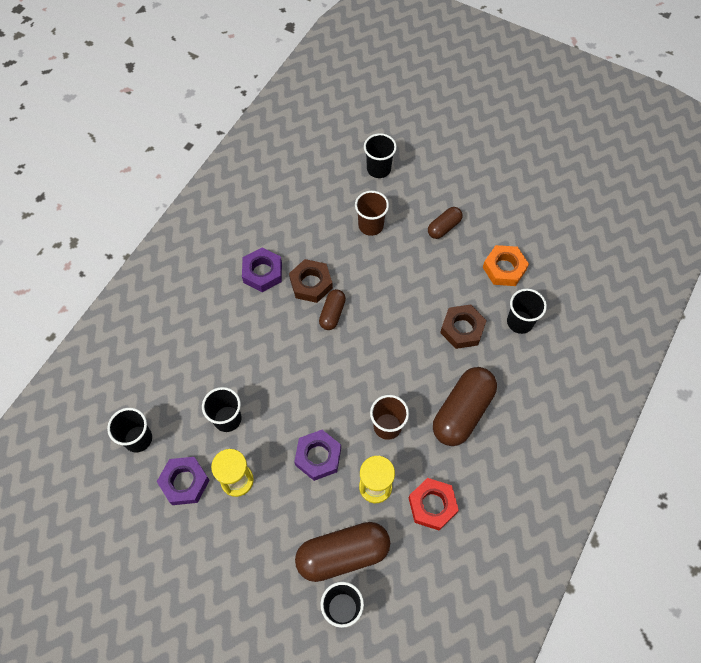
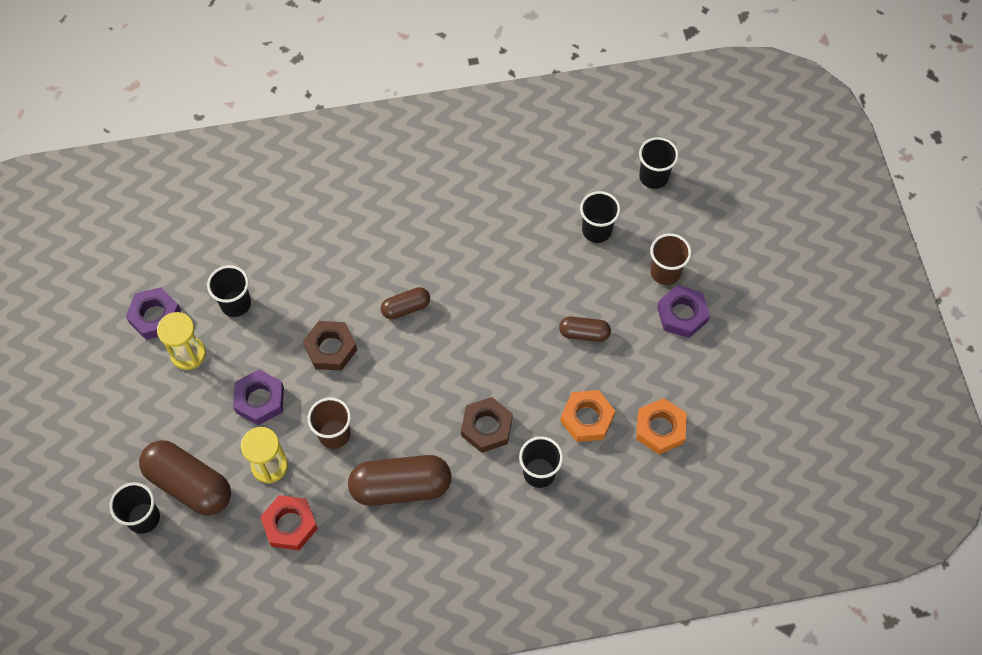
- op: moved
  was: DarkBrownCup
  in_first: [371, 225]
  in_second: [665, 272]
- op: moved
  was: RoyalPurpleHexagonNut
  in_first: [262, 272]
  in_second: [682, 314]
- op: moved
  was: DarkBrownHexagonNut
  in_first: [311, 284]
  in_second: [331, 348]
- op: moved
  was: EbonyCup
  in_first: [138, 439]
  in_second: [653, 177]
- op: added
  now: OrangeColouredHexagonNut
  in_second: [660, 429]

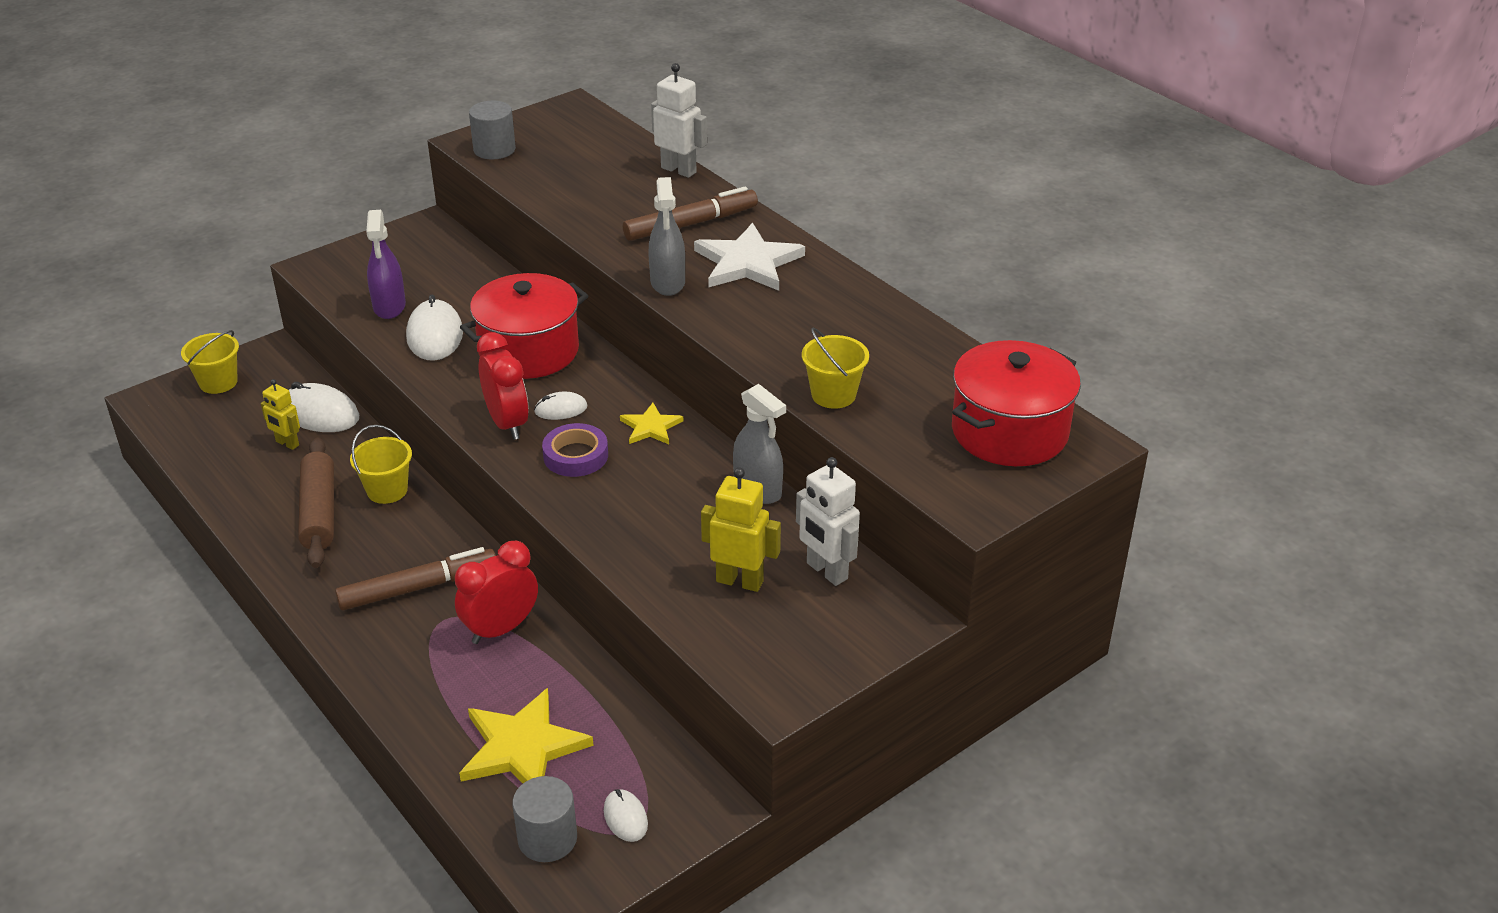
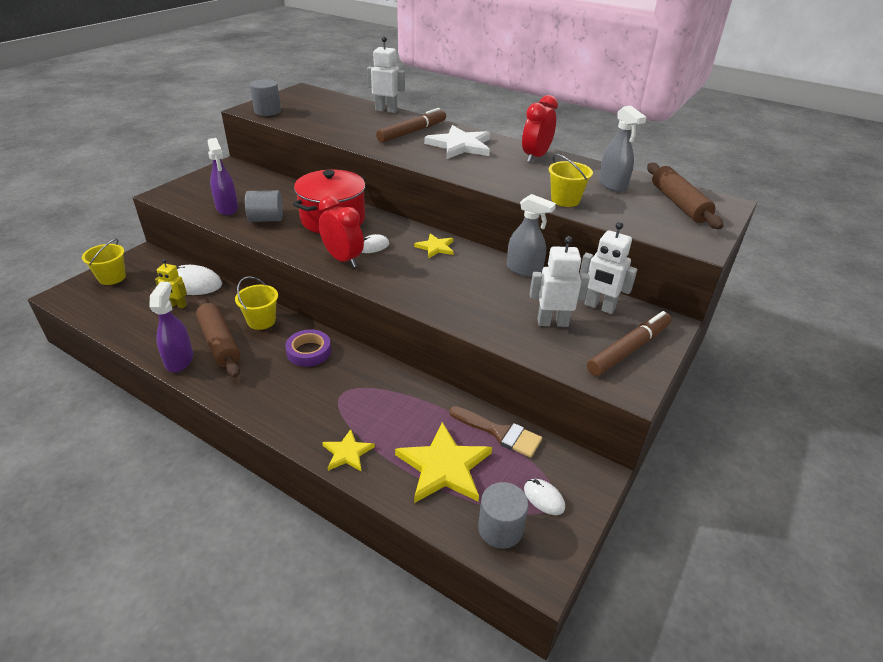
- op: moved
  was: GraySprayer
  in_first: [667, 283]
  in_second: [612, 185]
- op: replaced
  was: SnowWhiteComputerMouse
  now: GrayCylinder
  in_first: [435, 335]
  in_second: [266, 219]
- op: replaced
  was: ScarletCookingPot
  now: DarkBrownPastryRoller
  in_first: [1009, 431]
  in_second: [679, 204]
- op: moved
  was: RoyalPurpleRollOfTape
  in_first: [575, 456]
  in_second: [309, 351]
- op: recoloured
  was: BrightYellowToyRobot
  now: SnowWhiteToyRobot
  in_first: [740, 581]
  in_second: [552, 322]
- op: moved
  was: ScarletClock
  in_first: [501, 629]
  in_second: [535, 157]
- op: moved
  was: DarkBrownMarkerPen
  in_first: [418, 587]
  in_second: [628, 349]
- op: added
  now: RoyalPurpleSprayer
  in_second: [179, 360]
- op: added
  now: DarkBrownBrush
  in_second: [500, 433]
- op: added
  now: BrightYellowStarShape
  in_second: [347, 453]

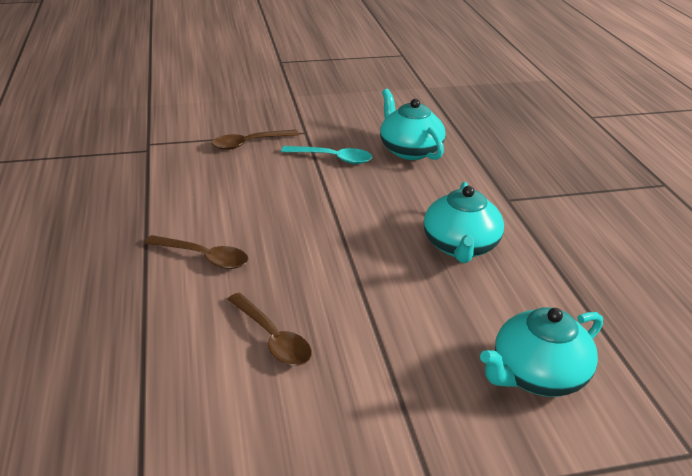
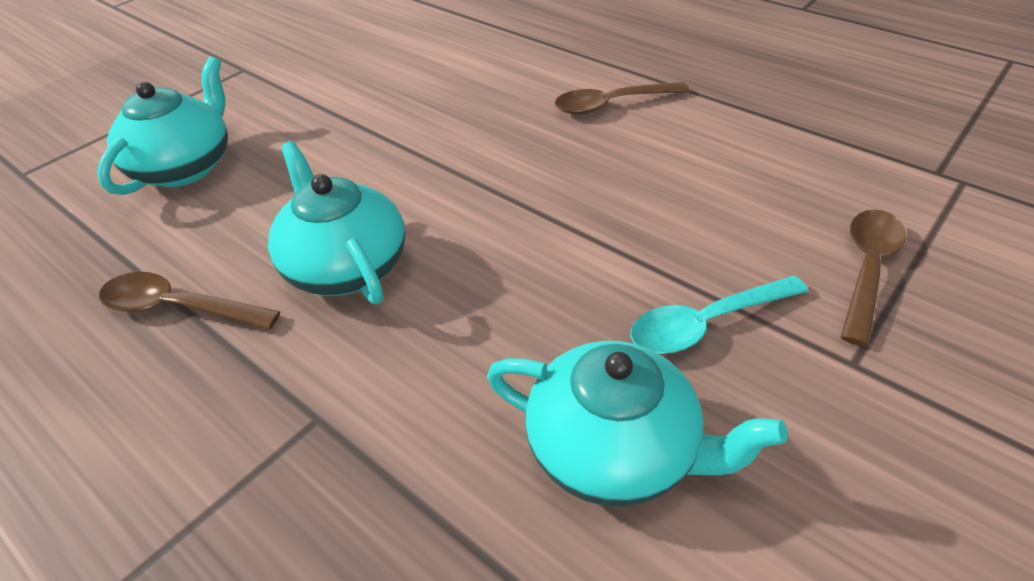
- op: moved
  was: DarkBrownTablespoon
  in_first: [272, 338]
  in_second: [179, 307]

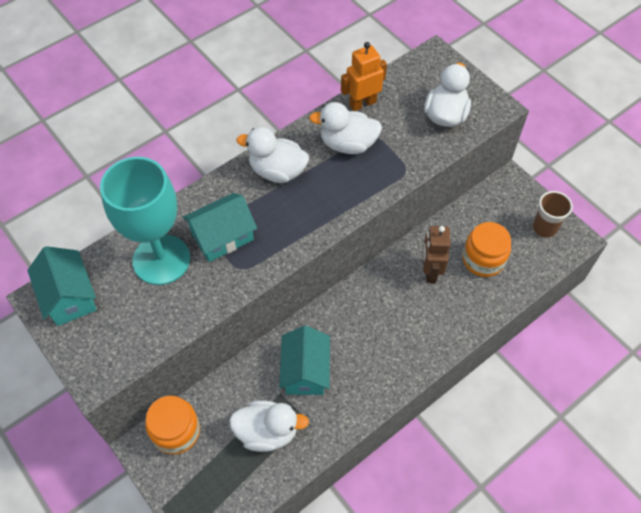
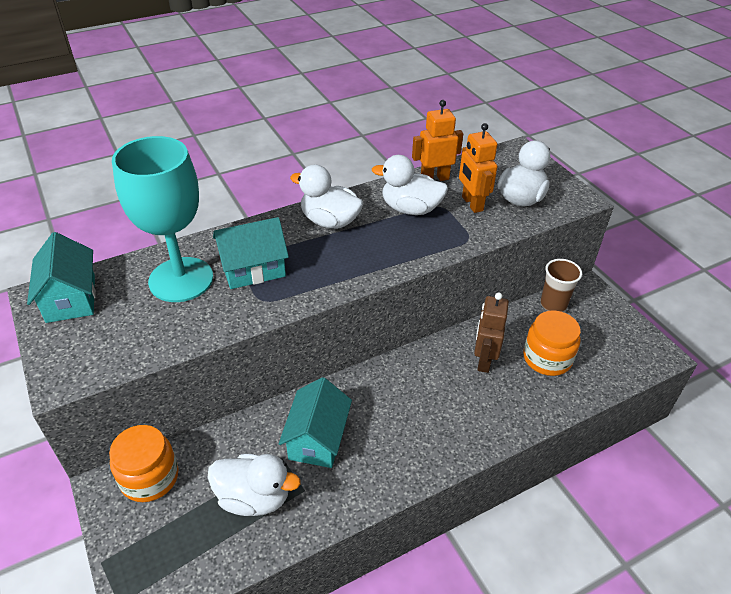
- op: moved
  was: DarkBrownCup
  in_first: [544, 228]
  in_second: [553, 304]
- op: added
  now: OrangeColouredToyRobot
  in_second: [472, 204]

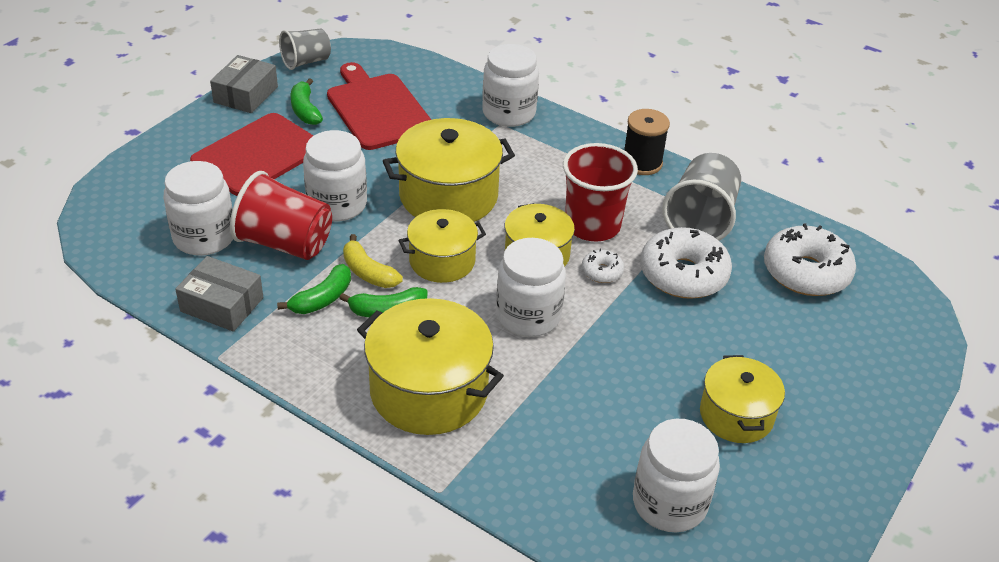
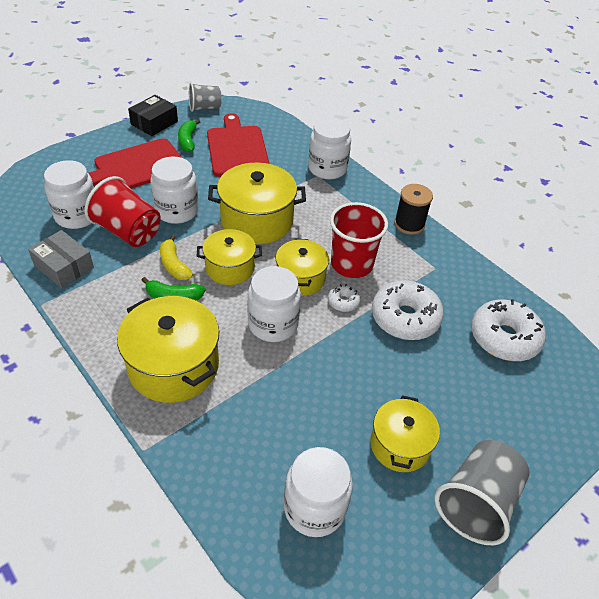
- op: recoloured
  was: GrayParcel
  now: EbonyParcel
  in_first: [246, 94]
  in_second: [154, 123]
- op: moved
  was: GrayCup
  in_first: [700, 219]
  in_second: [476, 502]
- op: removed
  was: GreenBanana
  in_first: [322, 299]

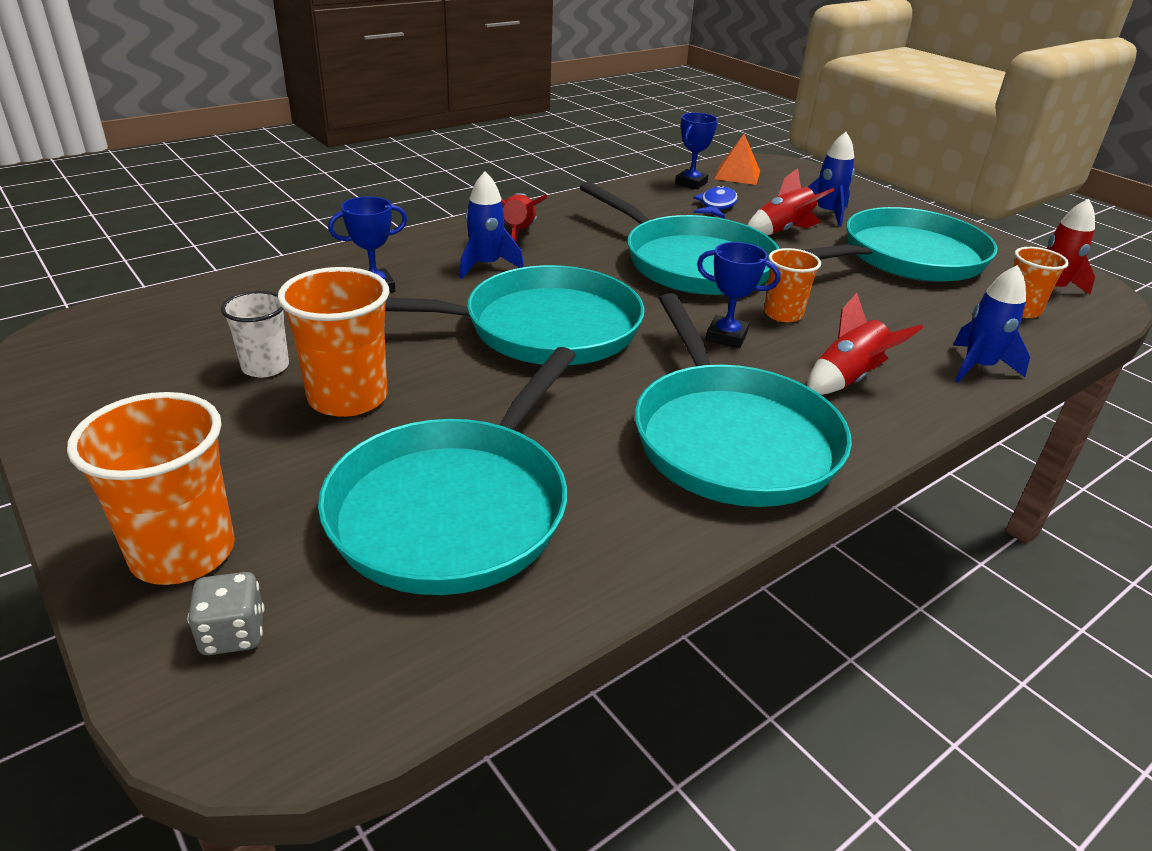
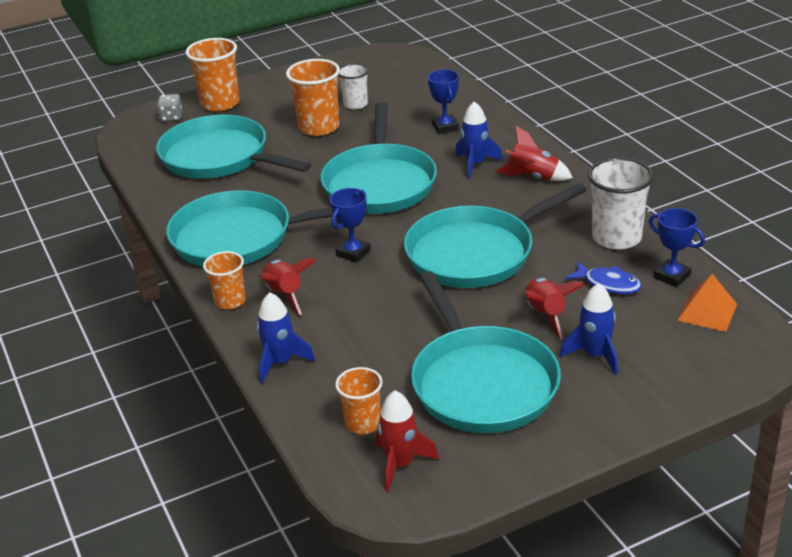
- op: moved
  was: OrangeColouredCup
  in_first: [783, 314]
  in_second: [230, 301]
- op: added
  now: SnowWhiteCup
  in_second: [616, 238]

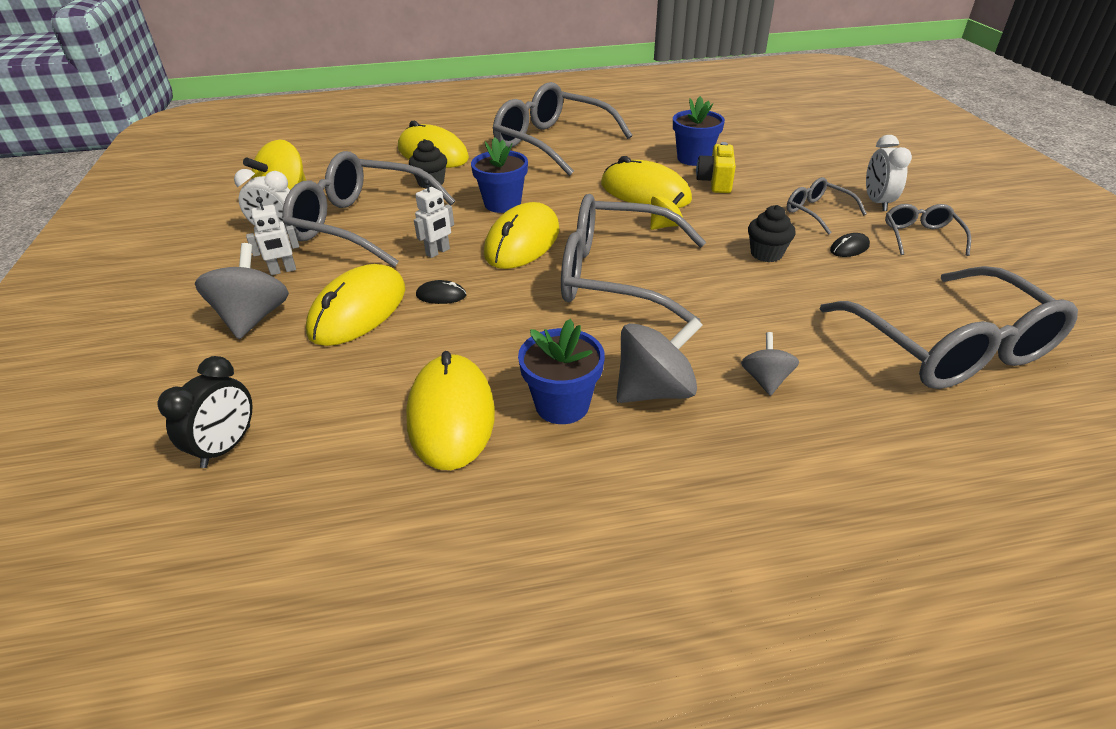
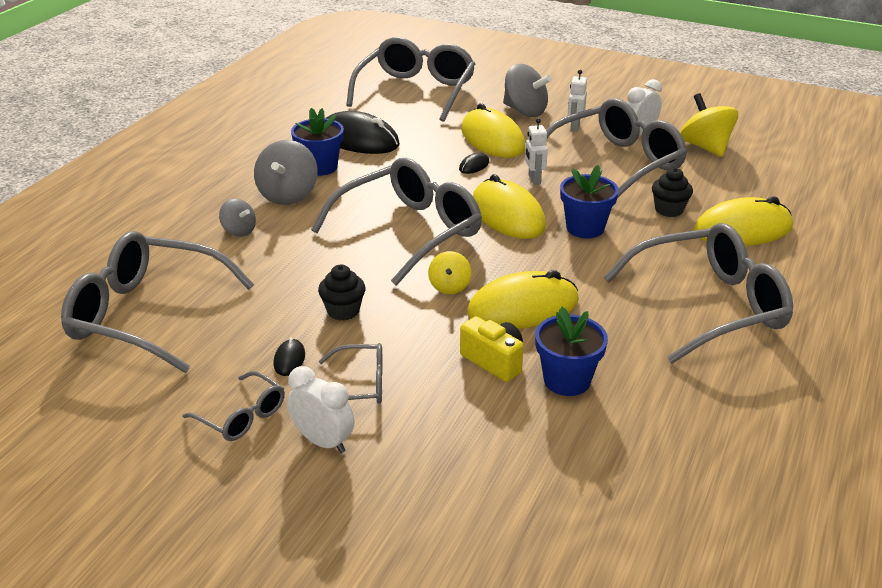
- op: recoloured
  was: BrightYellowComputerMouse
  now: EbonyComputerMouse
  in_first: [451, 415]
  in_second: [359, 139]
- op: replaced
  was: EbonyClock
  now: GraySpectacles
  in_first: [227, 447]
  in_second: [416, 91]

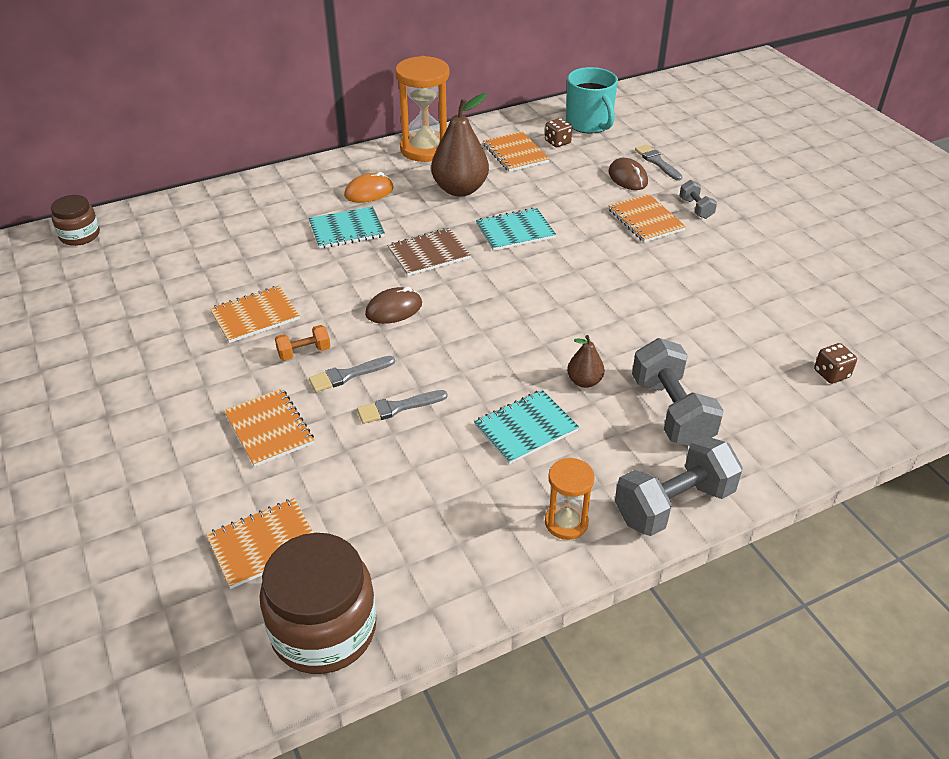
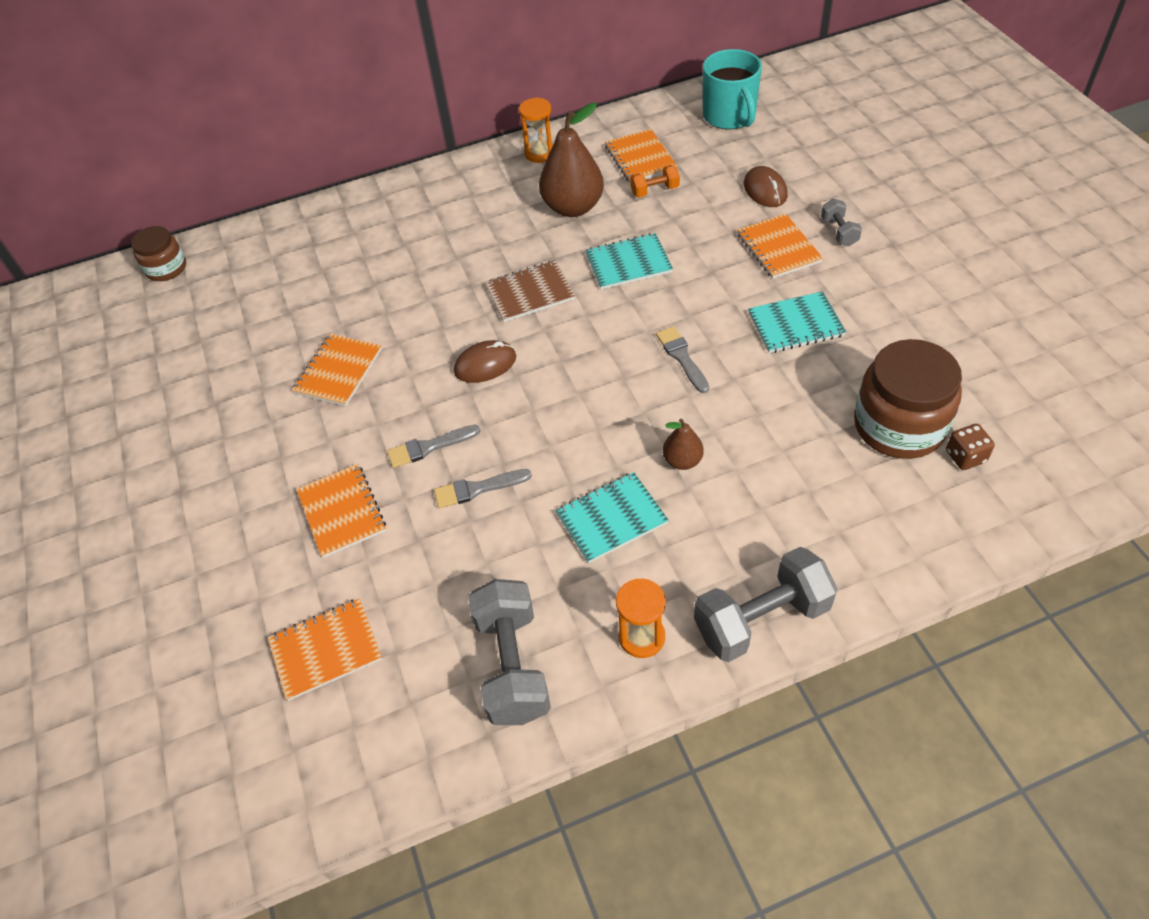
- op: resized
  was: OrangeColouredHourglass
  in_first: [425, 149]
  in_second: [540, 153]
  ratio: 0.55
- op: removed
  was: DarkBrownDice
  in_first: [557, 142]
- op: moved
  was: GrayBrush
  in_first: [657, 162]
  in_second: [681, 357]
- op: removed
  was: OrangeColouredComputerMouse
  in_first: [369, 192]
- op: moved
  was: TurquoiseExerciseBook
  in_first: [347, 230]
  in_second: [795, 324]
- op: turned
  was: OrangeColouredExerciseBook
  in_first: [255, 316]
  in_second: [338, 371]
  clockwise: -45
- op: moved
  was: OrangeColouredFreeWeight
  in_first: [304, 352]
  in_second: [655, 191]
- op: moved
  was: GrayFreeWeight
  in_first: [671, 411]
  in_second: [513, 665]
- op: moved
  was: DarkBrownJar
  in_first: [323, 629]
  in_second: [899, 425]

